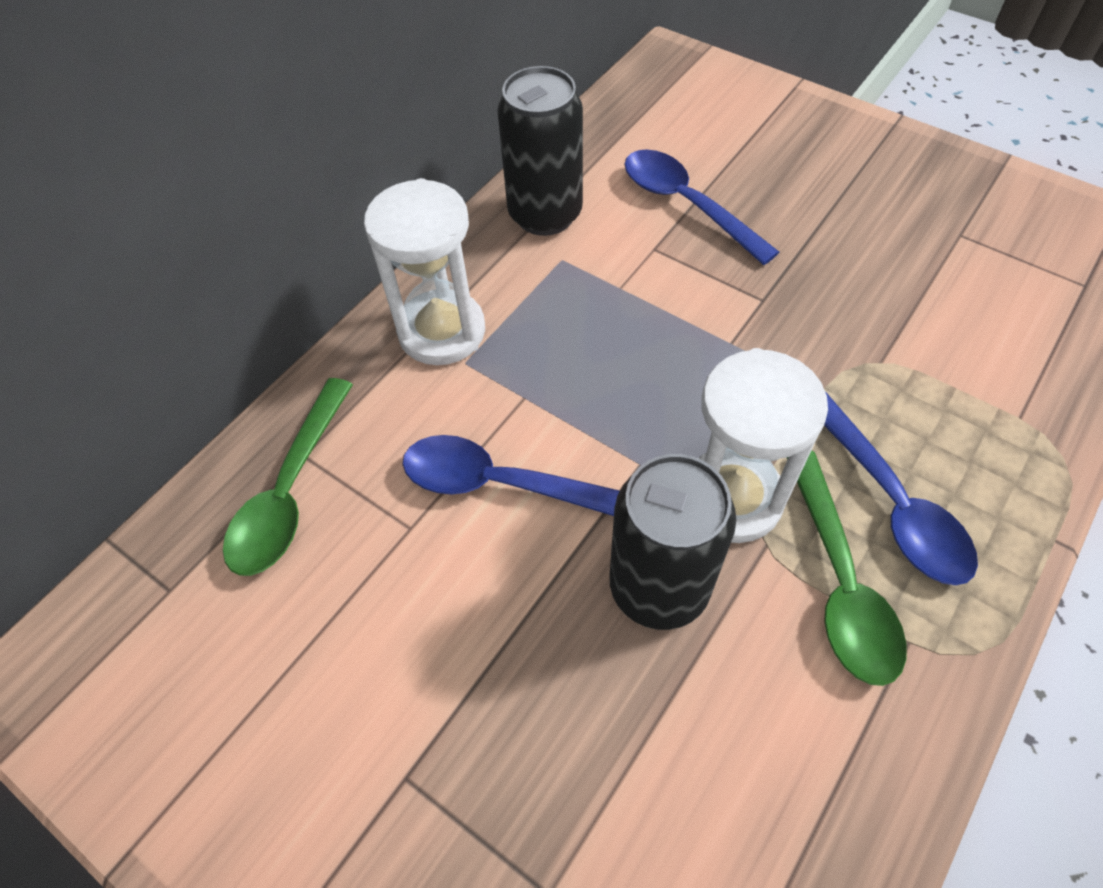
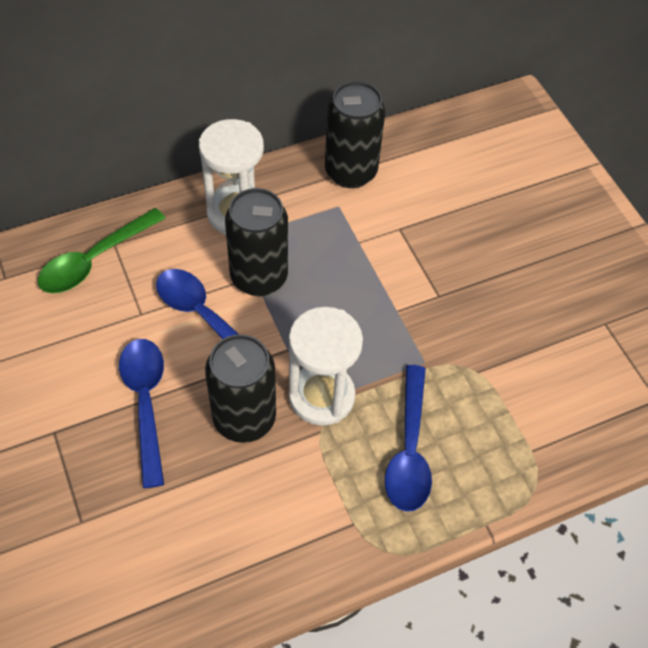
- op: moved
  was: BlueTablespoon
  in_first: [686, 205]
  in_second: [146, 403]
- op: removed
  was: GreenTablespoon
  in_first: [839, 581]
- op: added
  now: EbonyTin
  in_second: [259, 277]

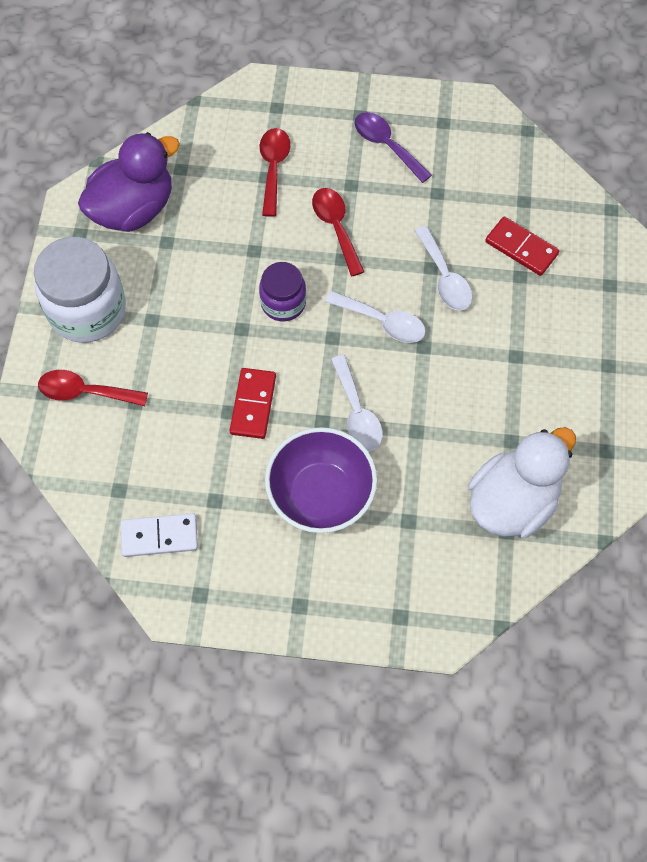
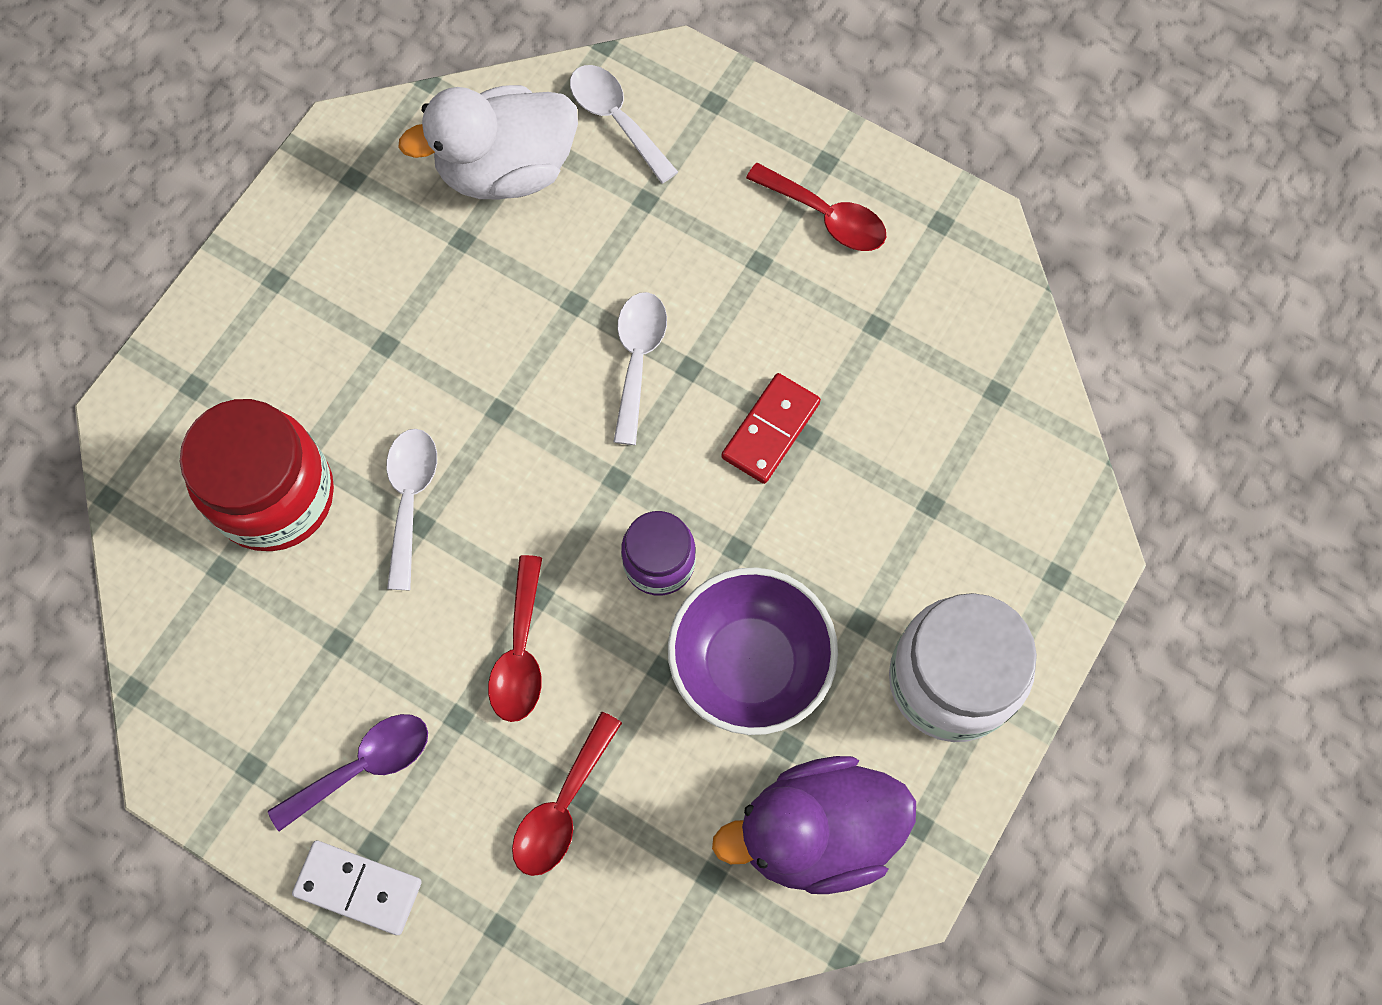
- op: turned
  was: RoyalPurpleTablespoon
  in_first: [386, 145]
  in_second: [364, 766]
  clockwise: -105
- op: replaced
  was: ScarletDominoPiece
  now: ScarletJar
  in_first: [521, 248]
  in_second: [275, 495]
- op: moved
  was: SnowWhiteTablespoon
  in_first: [383, 322]
  in_second: [616, 119]
- op: moved
  was: ScarletTablespoon
  in_first: [85, 392]
  in_second: [826, 216]
- op: moved
  was: RoyalPurpleServingBowl
  in_first: [321, 494]
  in_second: [750, 664]
- op: moved
  was: SnowWhiteDominoPiece
  in_first: [159, 536]
  in_second: [358, 887]

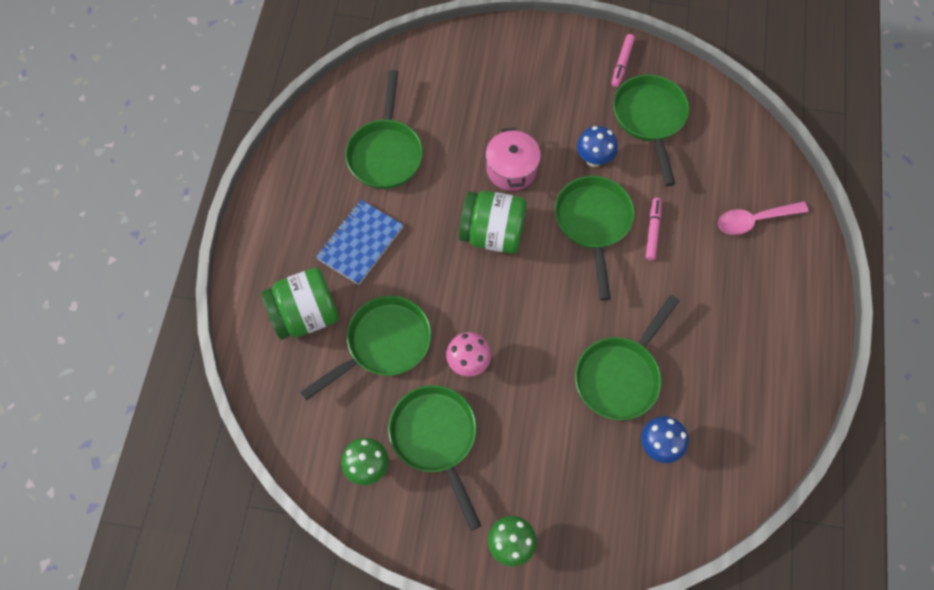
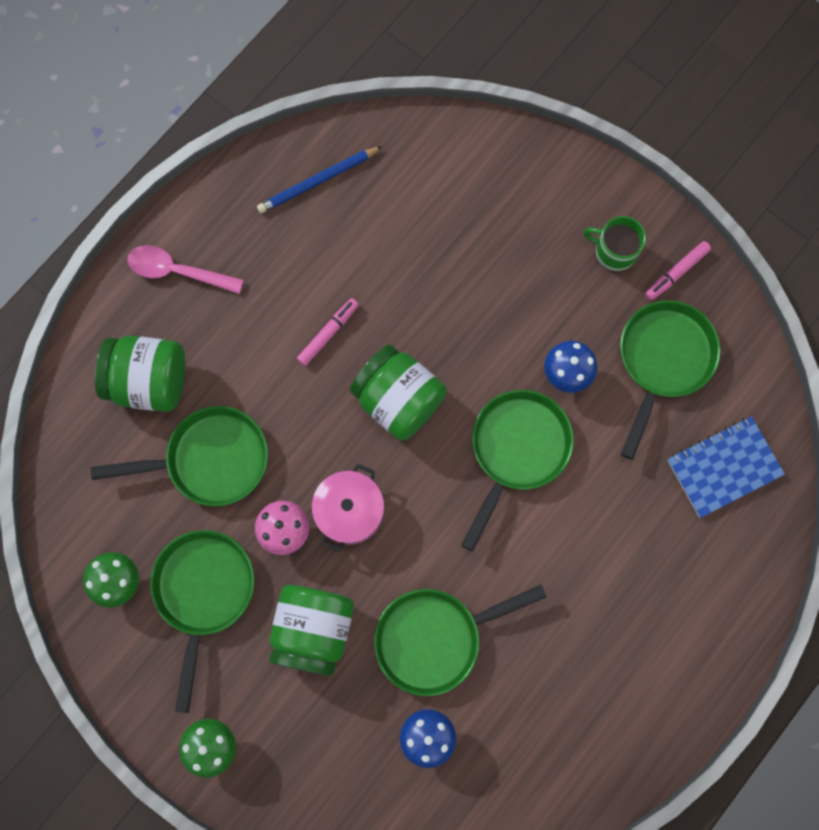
- op: removed
  was: GreenSkillet
  in_first: [386, 153]
- op: moved
  was: RosePinkCookingPot
  in_first: [511, 169]
  in_second: [349, 511]
- op: moved
  was: RosePinkMarkerPen
  in_first: [652, 231]
  in_second: [328, 333]
- op: moved
  was: BlueExerciseBook
  in_first: [360, 243]
  in_second: [724, 467]
- op: moved
  was: RosePinkTablespoon
  in_first: [754, 220]
  in_second: [177, 271]
- op: added
  now: BlueWoodenPencil
  in_second: [318, 181]
- op: added
  now: GreenTeaMug
  in_second: [614, 251]
- op: added
  now: GreenJar
  in_second: [313, 630]

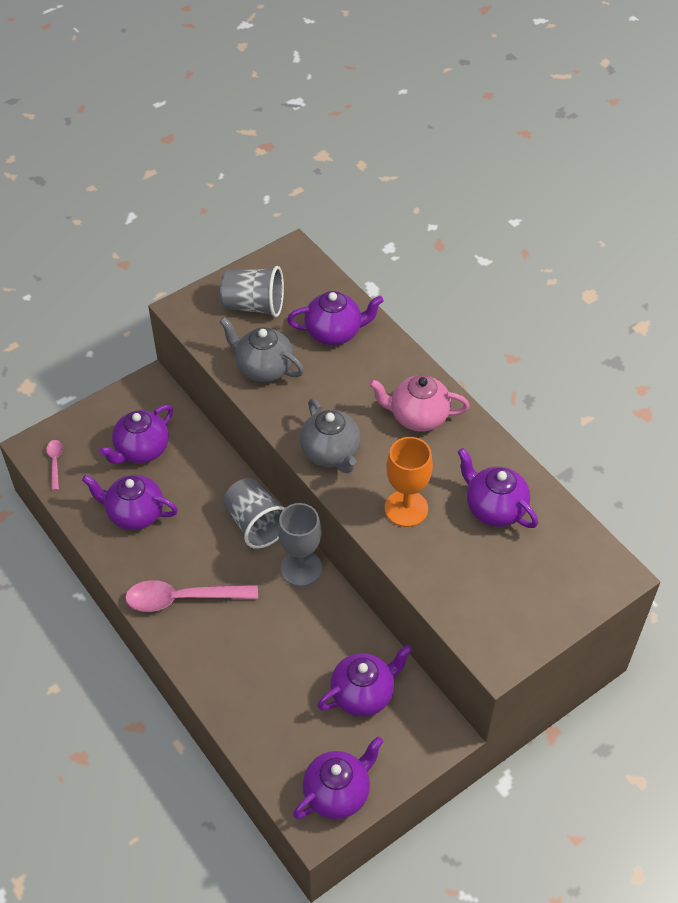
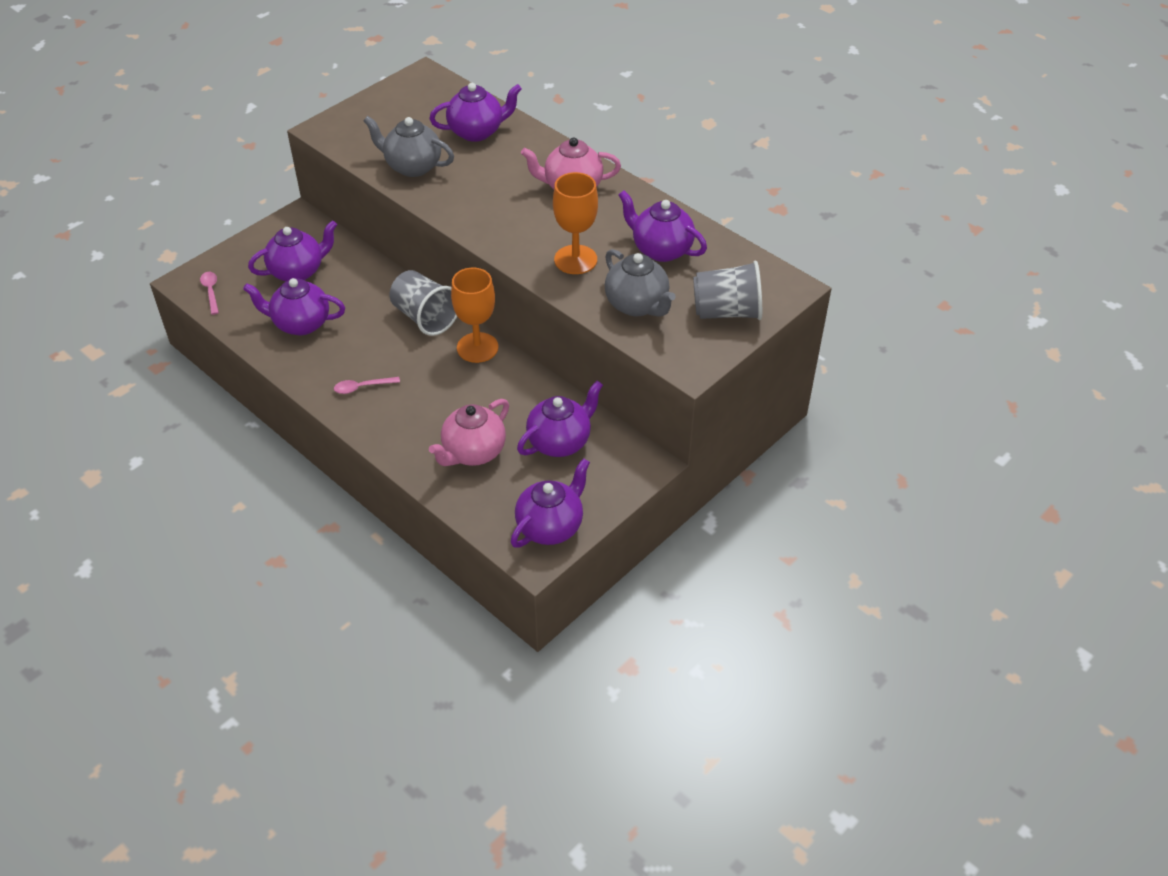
- op: moved
  was: GrayCup
  in_first: [254, 306]
  in_second: [726, 312]
- op: moved
  was: GrayTeapot
  in_first: [331, 453]
  in_second: [637, 305]
- op: turned
  was: RoyalPurpleTeapot
  in_first: [141, 450]
  in_second: [298, 271]
  clockwise: -150
- op: recoloured
  was: GrayChalice
  now: OrangeColouredChalice
  in_first: [301, 568]
  in_second: [477, 347]
- op: resized
  was: RosePinkTablespoon
  in_first: [182, 598]
  in_second: [362, 387]
  ratio: 0.49
- op: added
  now: RosePinkTeapot
  in_second: [473, 452]

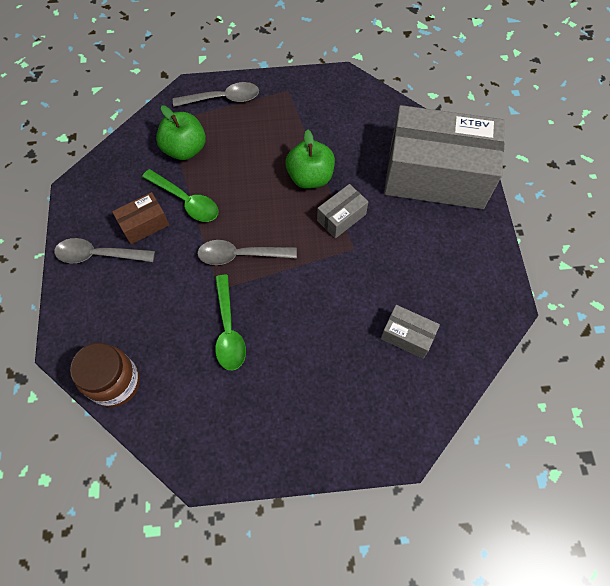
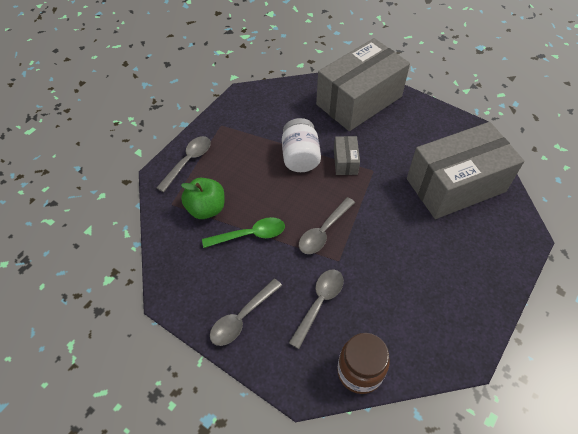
- op: replaced
  was: GreenAppleFruit
  now: SnowWhiteJar
  in_first: [310, 177]
  in_second: [300, 157]
- op: removed
  was: DarkBrownParcel
  in_first: [144, 224]
- op: removed
  was: GreenTablespoon
  in_first: [228, 330]
- op: resized
  was: GrayParcel
  in_first: [407, 336]
  in_second: [455, 185]
  ratio: 2.41
- op: added
  now: GrayTablespoon
  in_second: [319, 303]

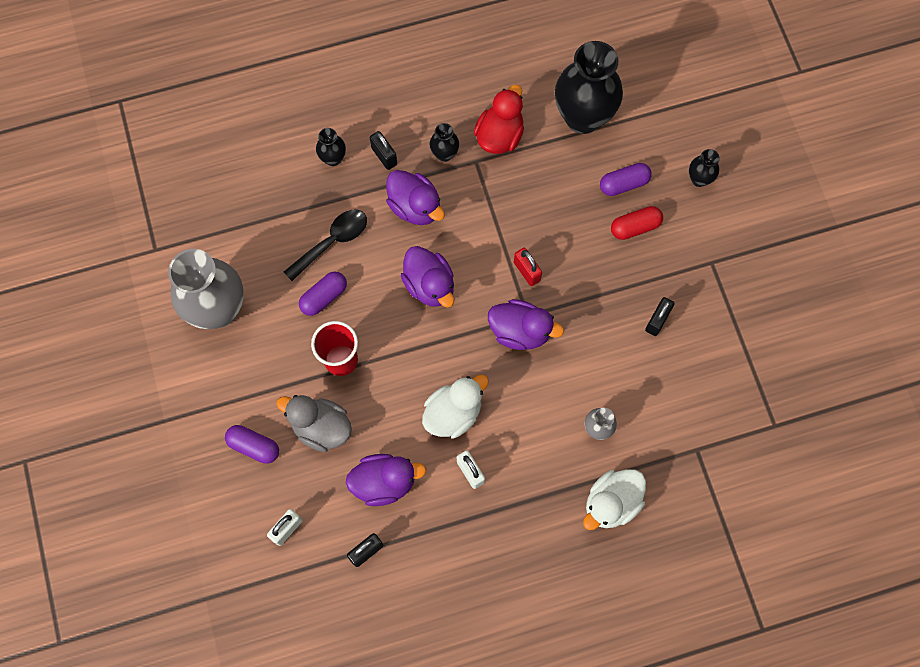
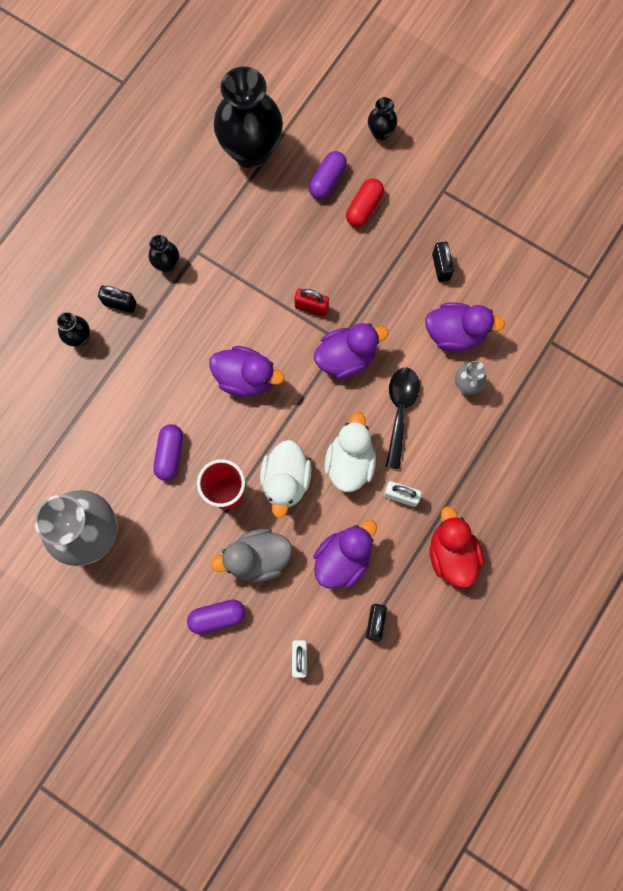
- op: moved
  was: ScarletRubberDuck
  in_first: [499, 136]
  in_second: [451, 553]
- op: moved
  was: RoyalPurpleRubberDuck
  in_first: [415, 207]
  in_second: [455, 333]
- op: moved
  was: EbonyTablespoon
  in_first: [332, 242]
  in_second: [400, 411]
- op: moved
  was: SnowWhiteRubberDuck
  in_first: [611, 503]
  in_second: [285, 480]

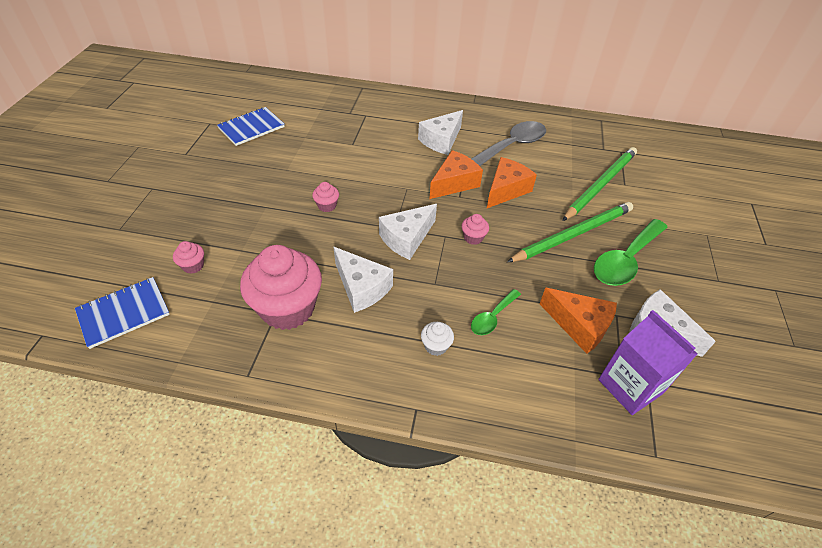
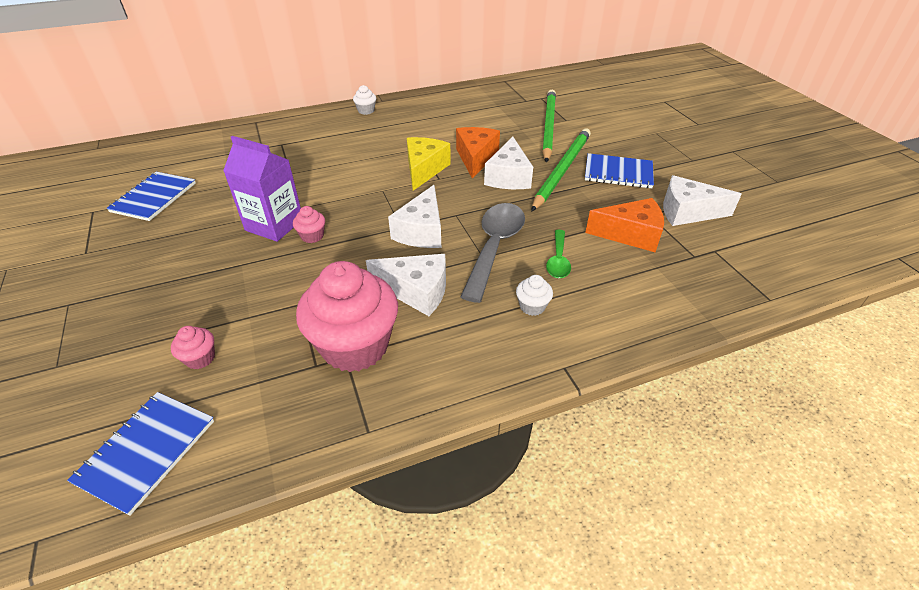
- op: moved
  was: SnowWhiteCheese
  in_first: [441, 140]
  in_second: [508, 177]
- op: moved
  was: GrayTablespoon
  in_first: [511, 146]
  in_second: [494, 247]
- op: recoloured
  was: OrangeColouredCheese
  now: BrightYellowCheese
  in_first: [454, 183]
  in_second: [424, 169]
- op: removed
  was: RosePinkMuffin
  in_first: [473, 238]
- op: replaced
  was: GreenTablespoon
  now: BlueExerciseBook
  in_first: [625, 260]
  in_second: [618, 173]
- op: moved
  was: RoyalPurpleMilkCarton
  in_first: [630, 386]
  in_second: [274, 225]
- op: added
  now: SnowWhiteMuffin
  in_second: [366, 111]

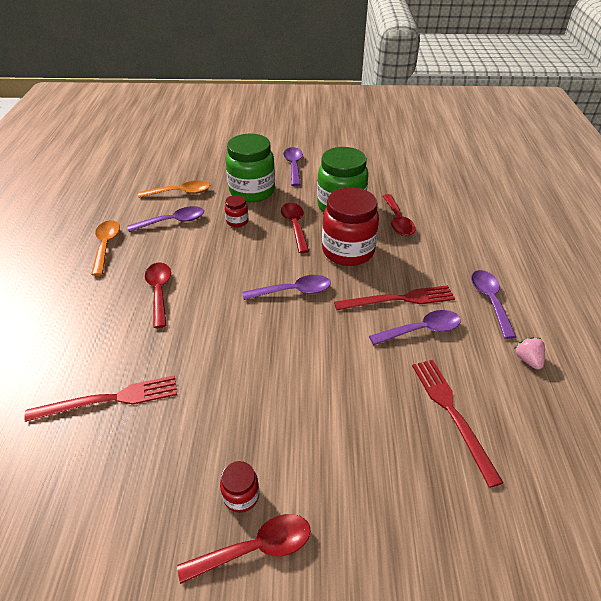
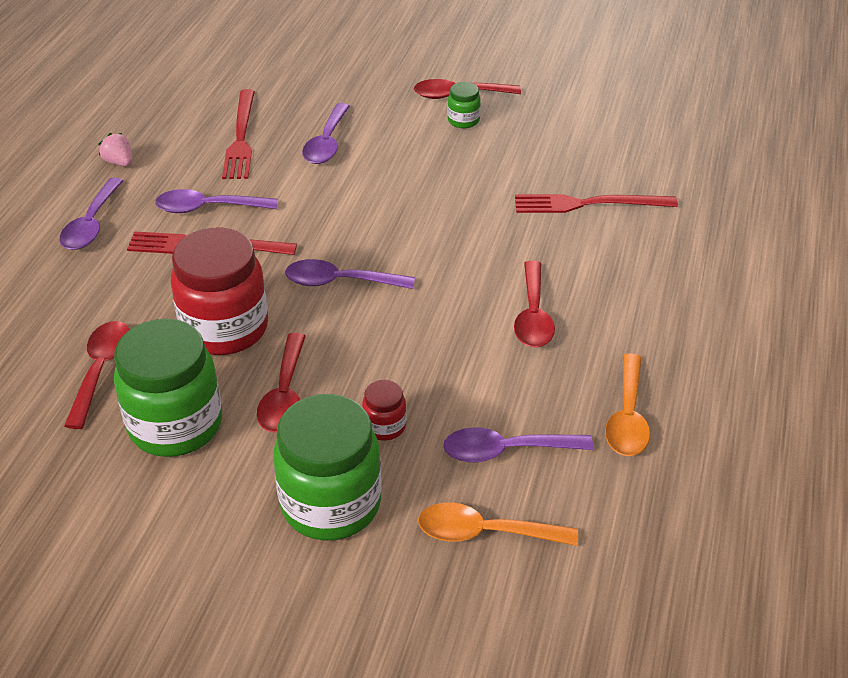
- op: moved
  was: RoyalPurpleTablespoon
  in_first: [293, 166]
  in_second: [327, 143]
- op: turned
  was: RosePinkStrawberry
  in_first: [527, 360]
  in_second: [119, 162]
  clockwise: 135
- op: recoloured
  was: ScarletJar
  now: GreenJar
  in_first: [241, 496]
  in_second: [463, 120]

